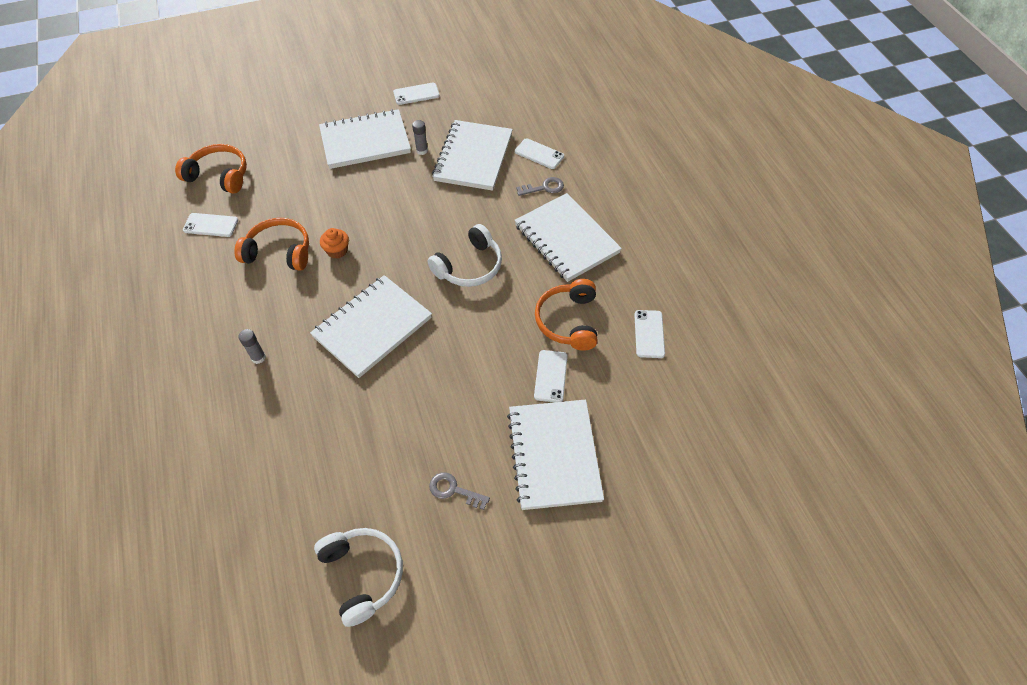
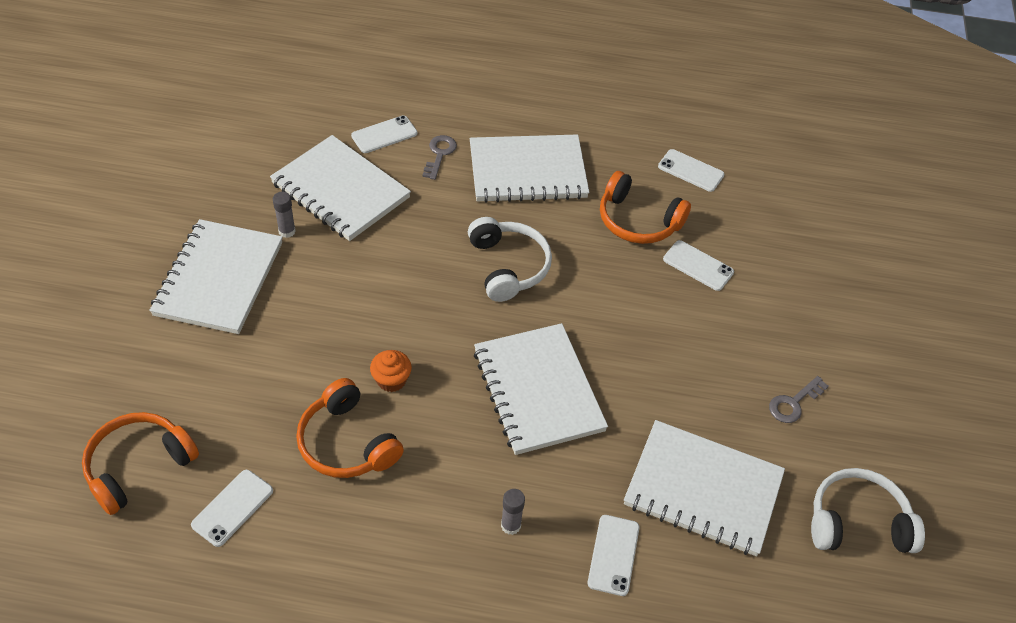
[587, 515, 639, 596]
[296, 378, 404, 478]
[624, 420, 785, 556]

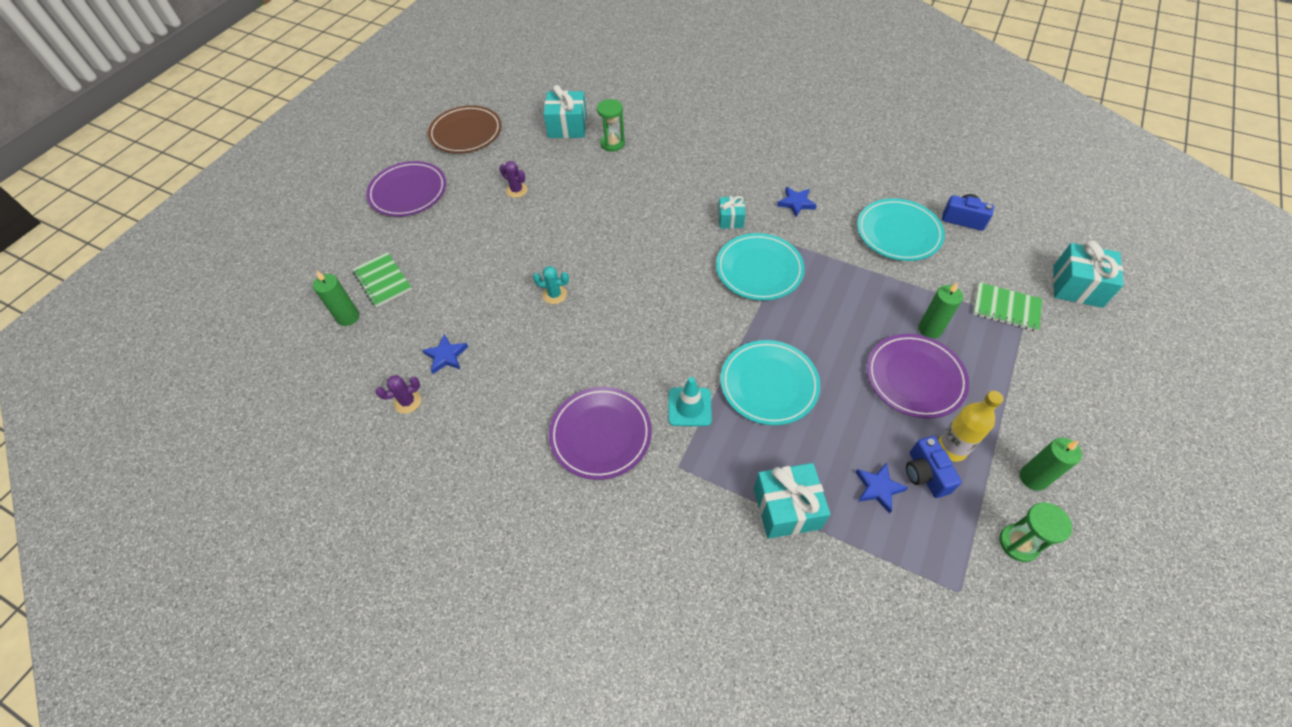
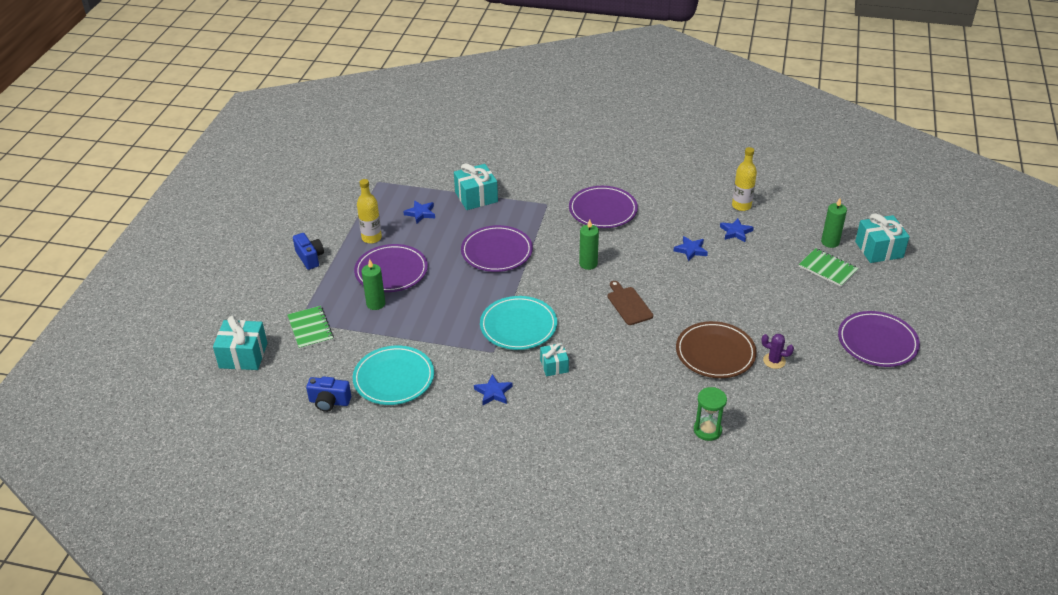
[855, 213, 910, 263]
[676, 321, 757, 378]
[533, 266, 569, 304] (first image)
[287, 306, 334, 349]
[461, 225, 533, 272]
[732, 147, 757, 211]
[668, 377, 712, 426] (first image)
[293, 233, 324, 270]
[579, 220, 599, 270]
[999, 502, 1072, 562] (first image)
[674, 236, 708, 261]
[608, 281, 653, 325]

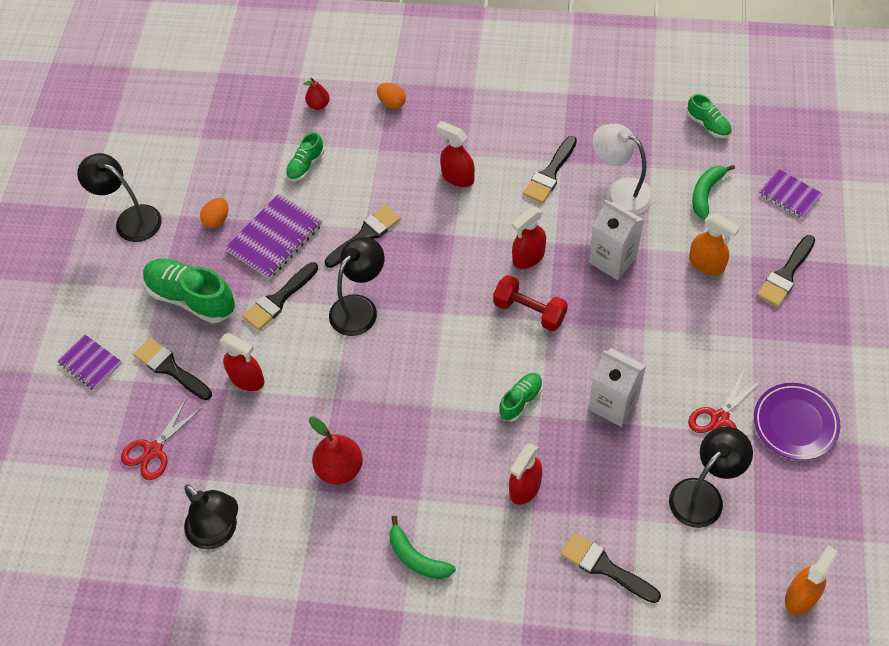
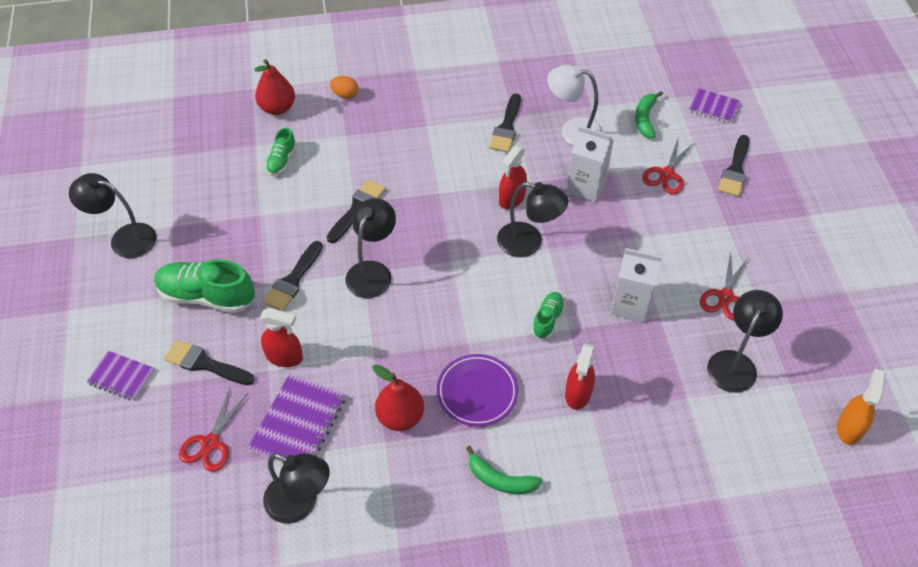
[254, 59, 295, 115]
[687, 94, 732, 138] (first image)
[436, 121, 475, 187] (first image)
[248, 374, 346, 463]
[200, 198, 228, 228] (first image)
[642, 139, 695, 194]
[497, 182, 568, 257]
[437, 354, 518, 427]
[561, 533, 661, 603] (first image)

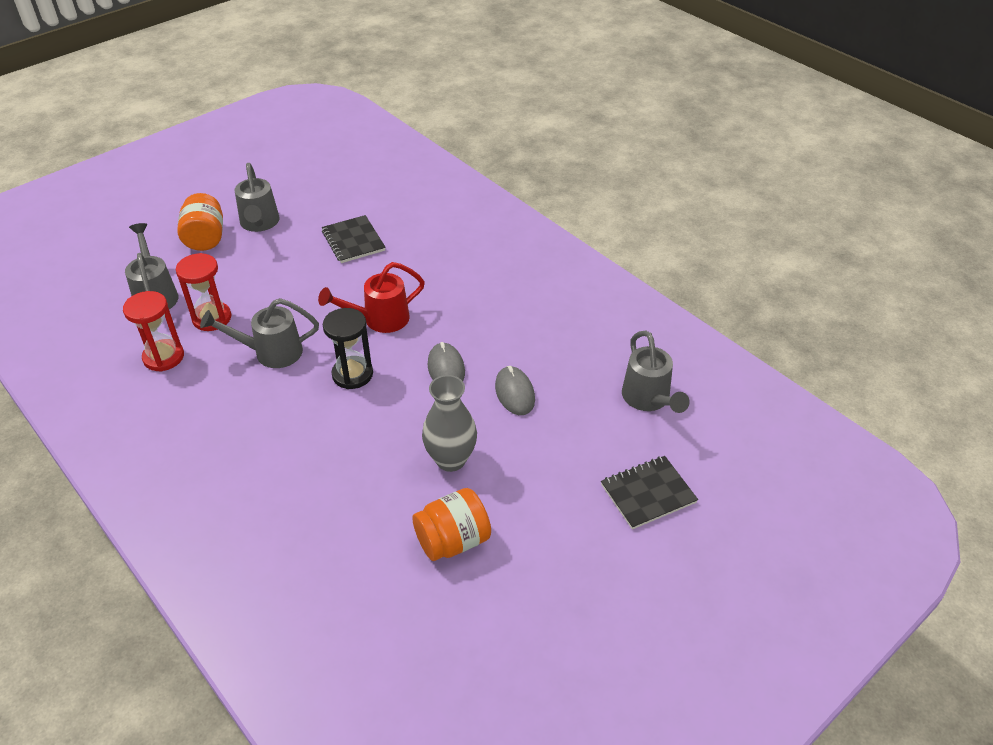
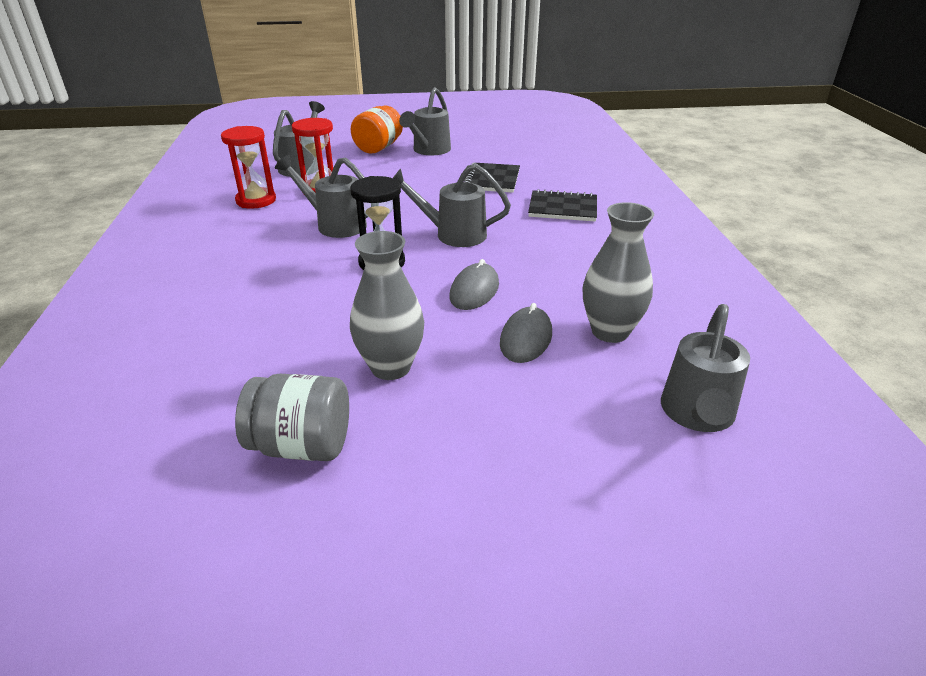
[393, 164, 511, 247]
[528, 189, 597, 222]
[235, 374, 349, 461]
[583, 202, 654, 343]

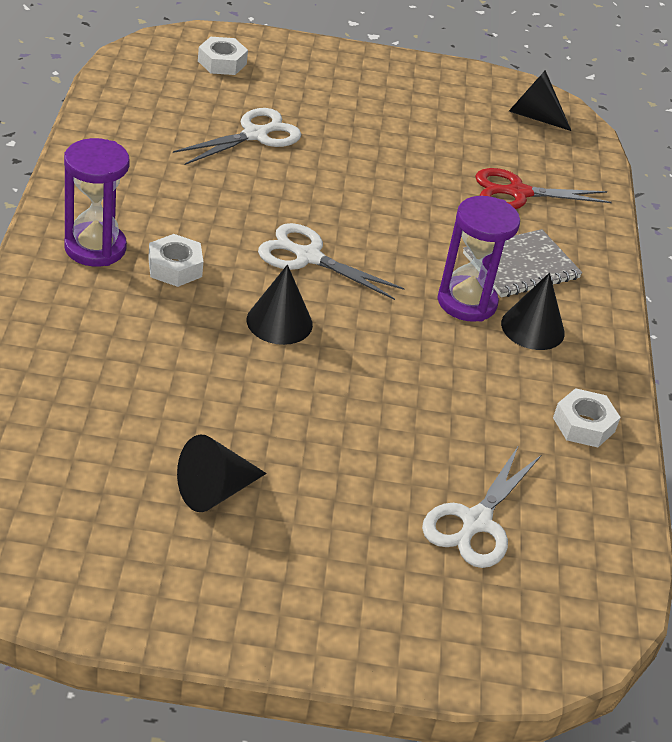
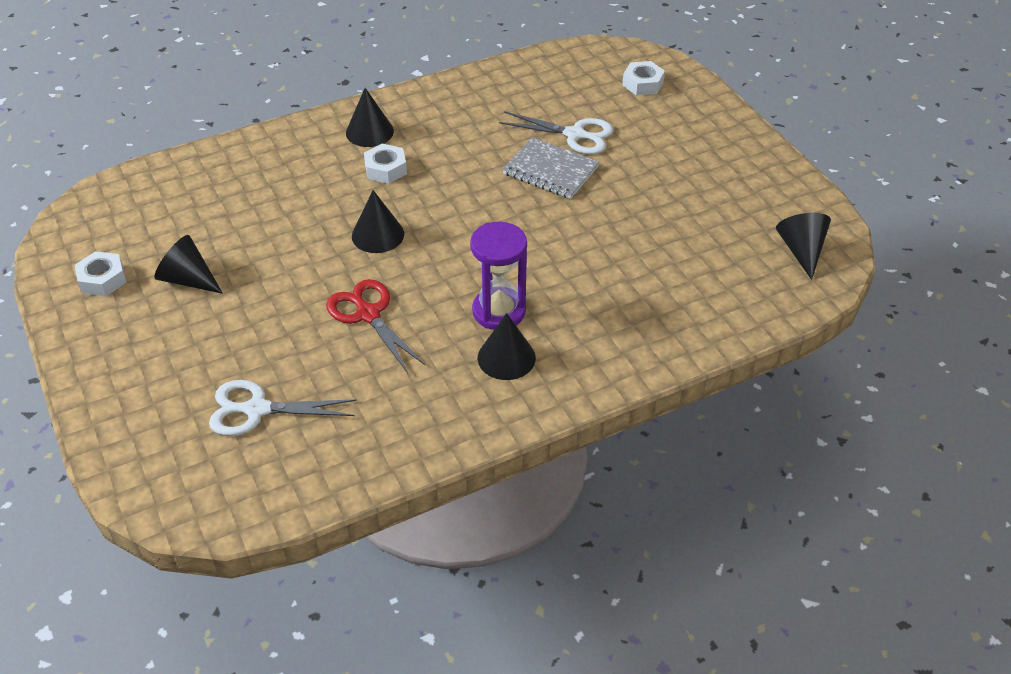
[346, 88, 394, 147]
[326, 279, 426, 373]
[258, 223, 405, 300] (first image)
[502, 137, 599, 199]
[75, 251, 127, 296]

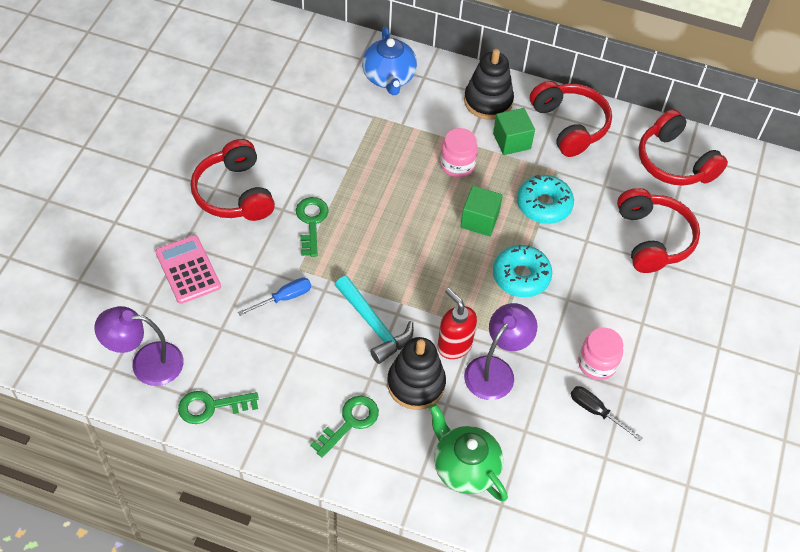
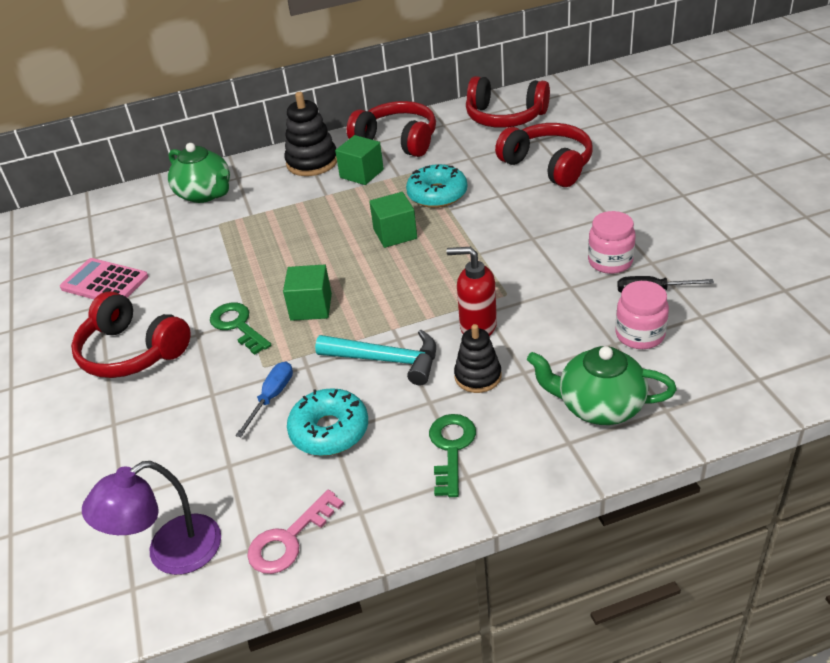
[168, 143, 230, 203]
[616, 281, 669, 349]
[60, 258, 148, 299]
[287, 388, 368, 456]
[464, 303, 537, 400] (first image)
[454, 324, 501, 393]
[247, 490, 344, 574]
[283, 264, 332, 321]

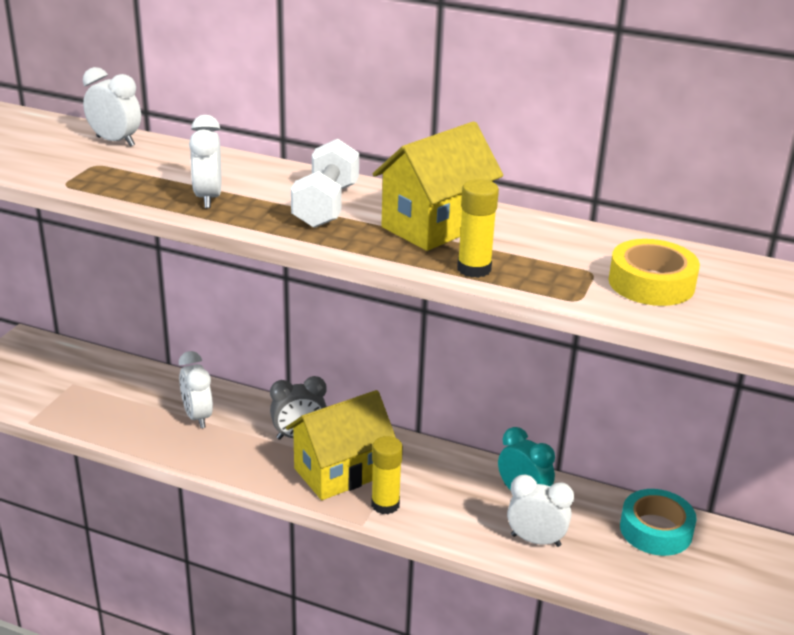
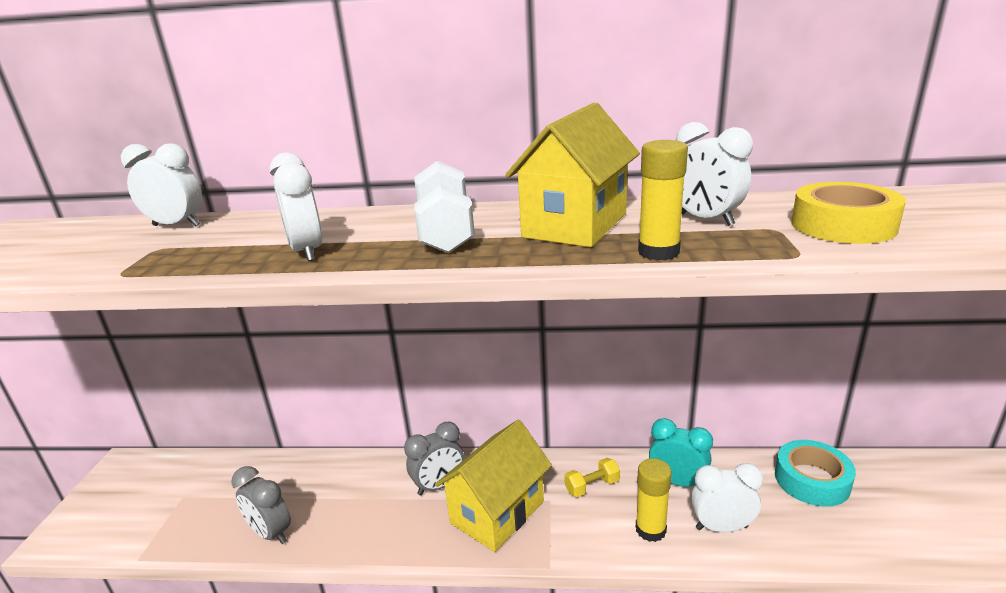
[676, 122, 753, 226]
[636, 458, 672, 542]
[564, 458, 620, 497]
[231, 466, 291, 544]

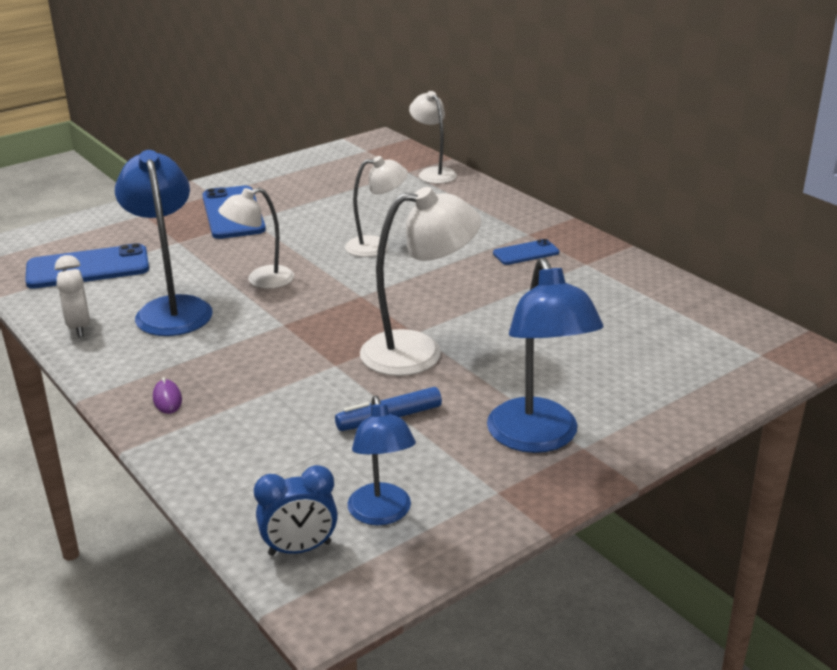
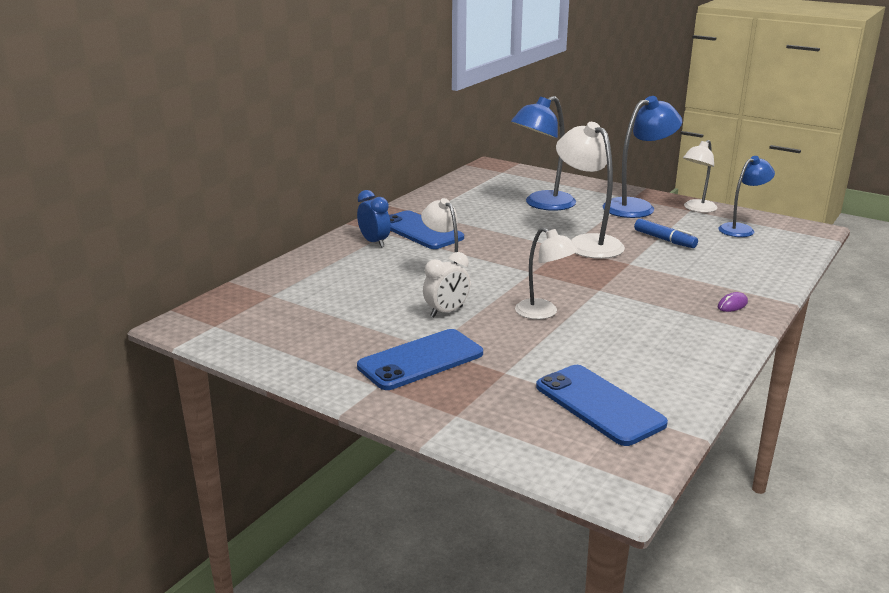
[683, 140, 717, 213]
[511, 96, 576, 211]
[389, 210, 464, 249]
[423, 252, 470, 317]
[357, 190, 391, 247]

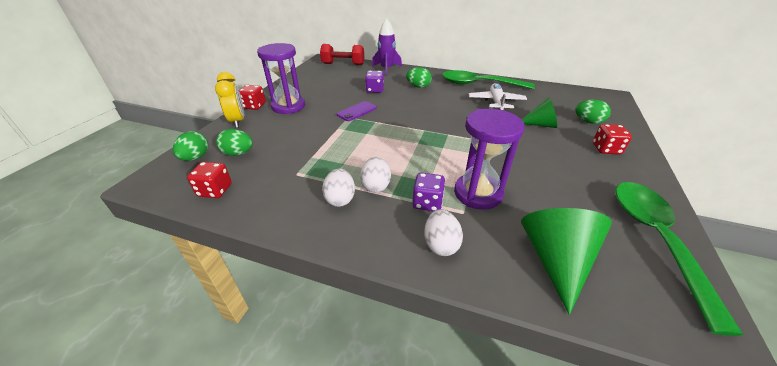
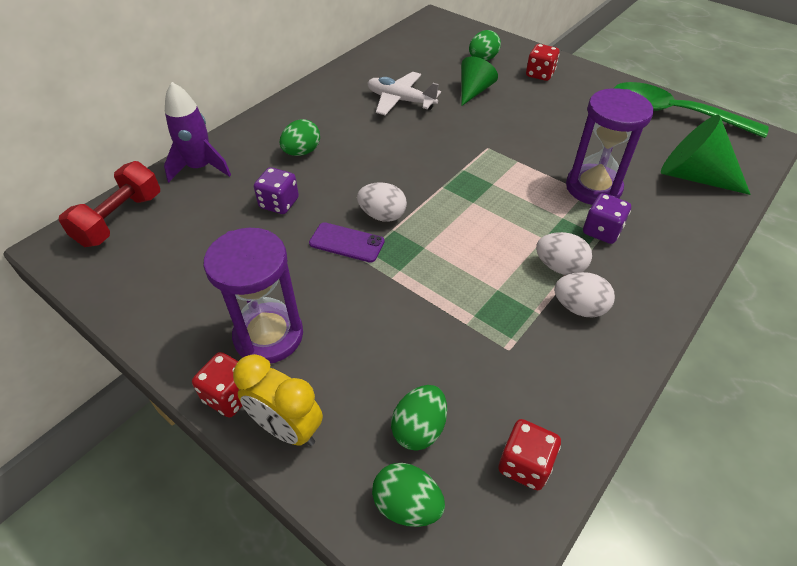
[442, 70, 535, 89] (first image)
[233, 354, 323, 446]
[309, 222, 385, 263]
[357, 182, 407, 222]

